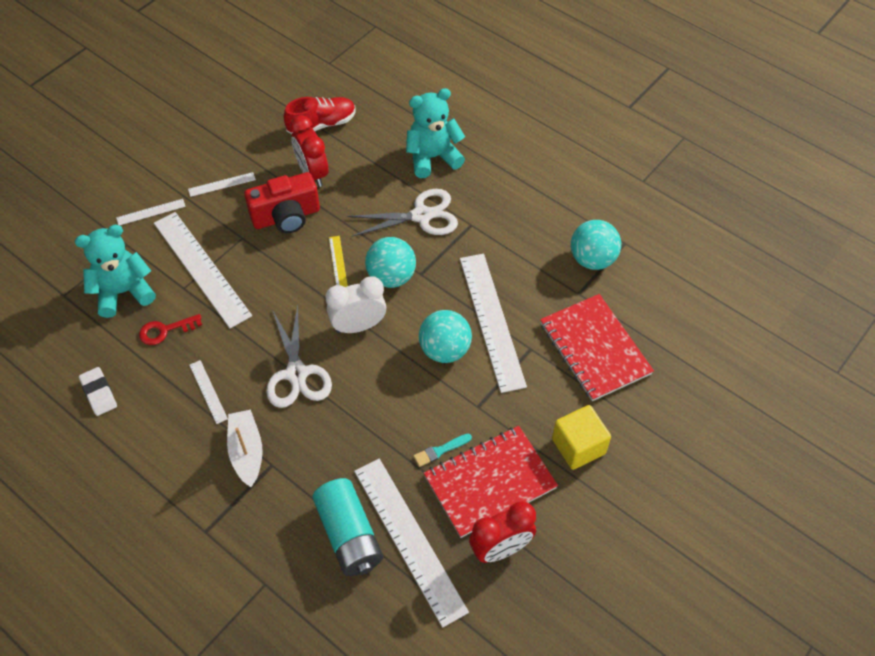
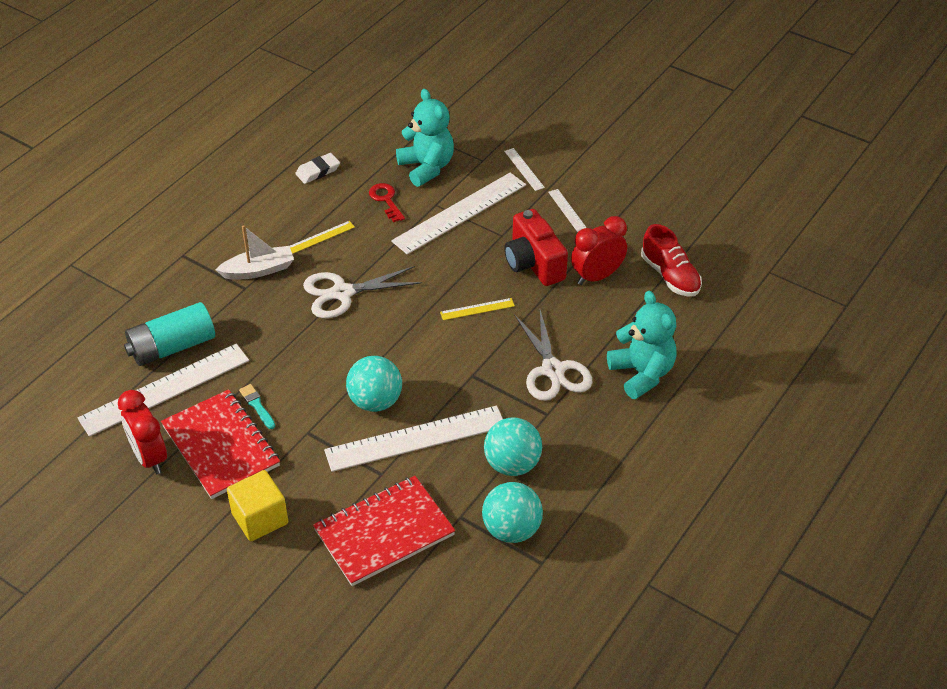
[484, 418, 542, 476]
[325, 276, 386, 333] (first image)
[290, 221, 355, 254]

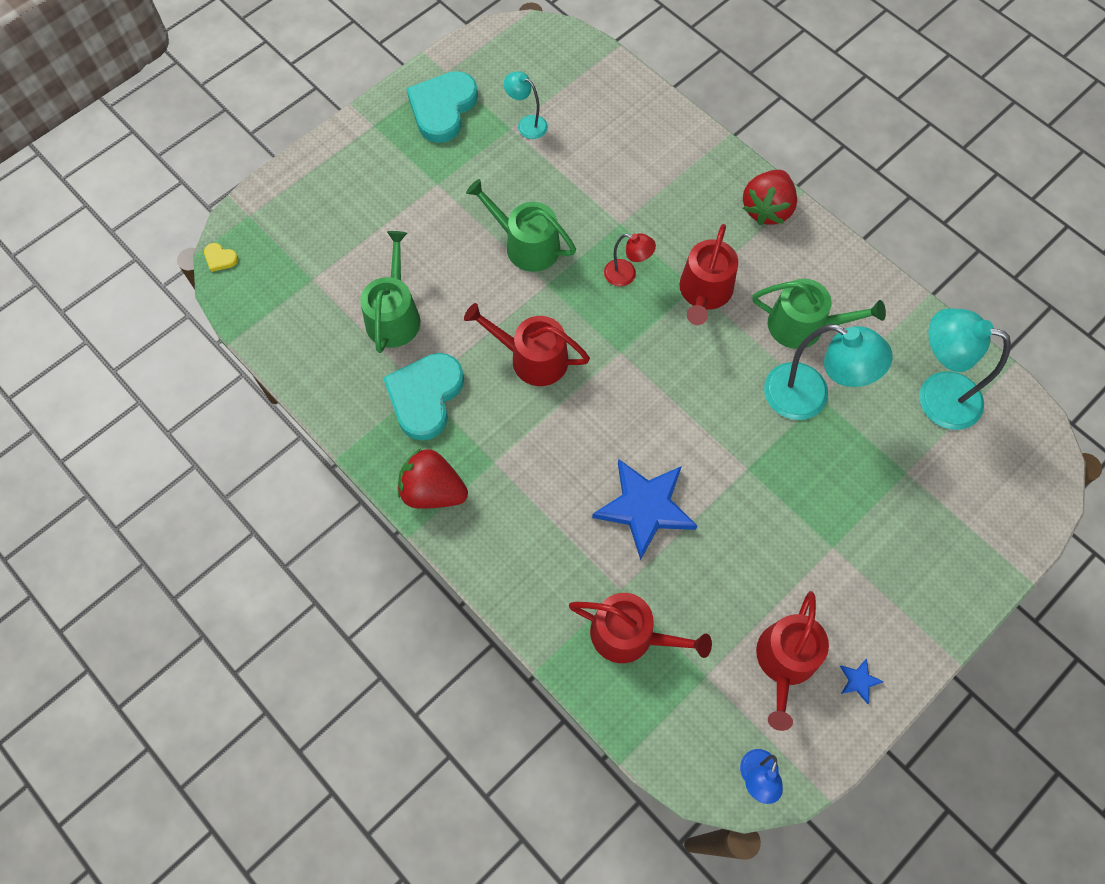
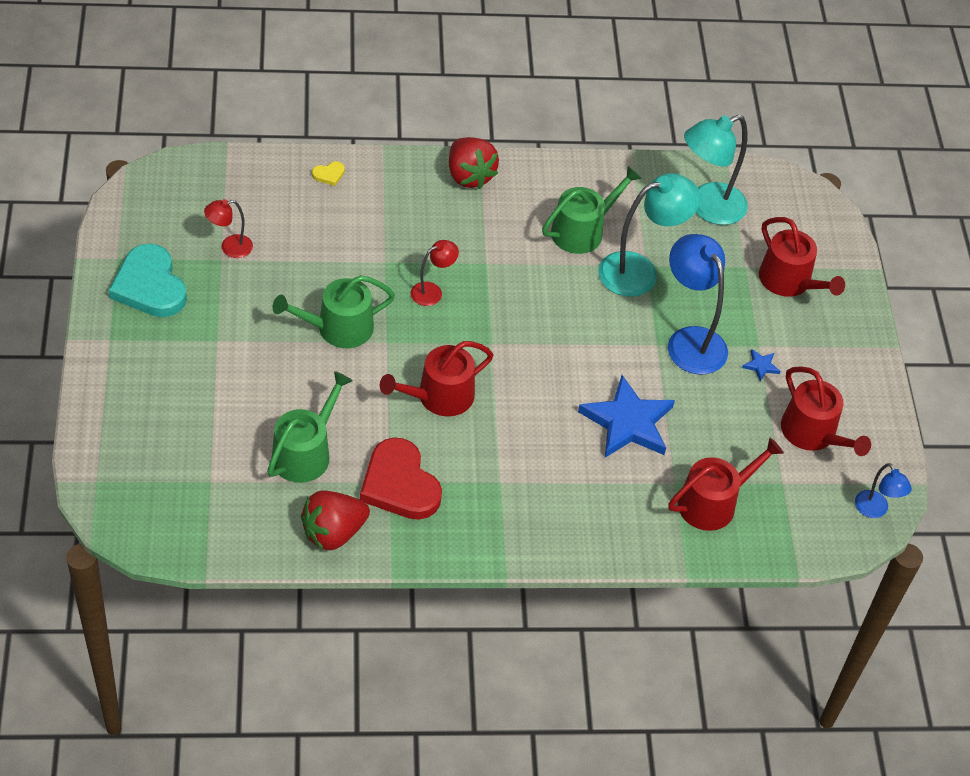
[204, 199, 253, 258]
[759, 217, 845, 297]
[267, 371, 353, 483]
[312, 161, 345, 186]
[360, 437, 442, 520]
[301, 490, 370, 550]
[742, 349, 781, 381]
[668, 234, 728, 374]

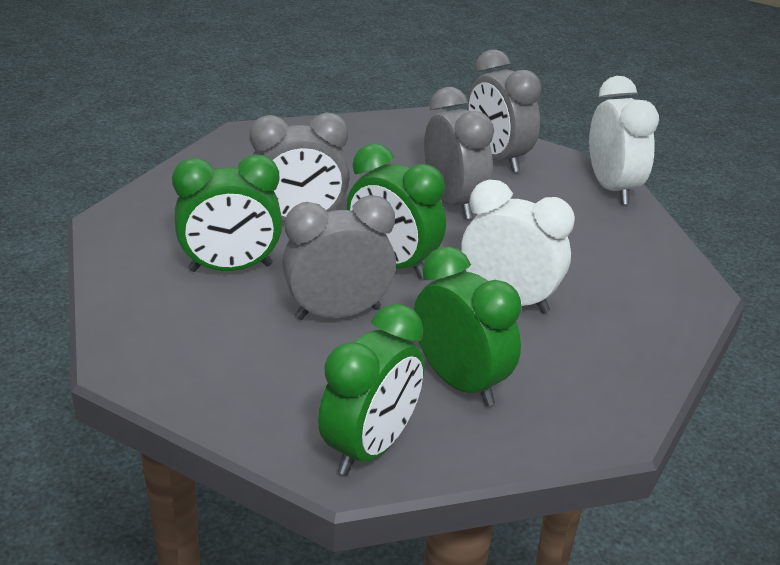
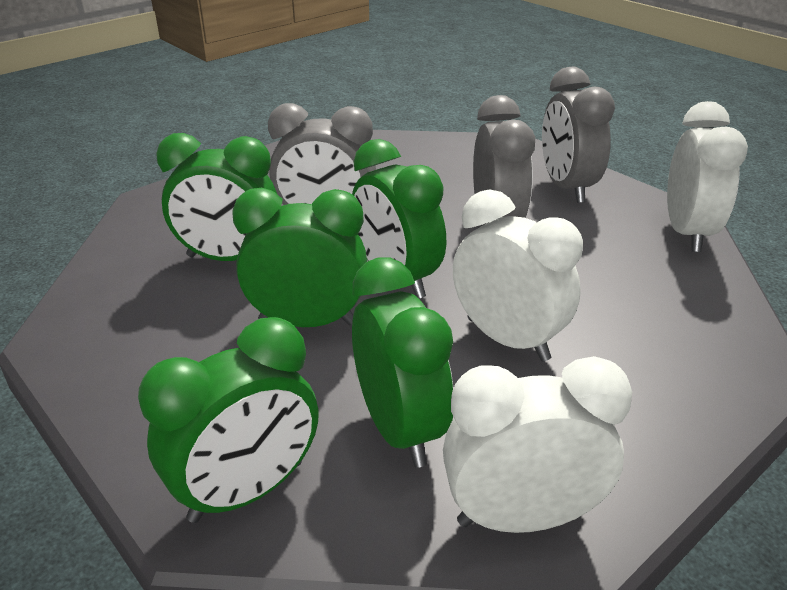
[232, 188, 367, 327]
[443, 356, 632, 533]

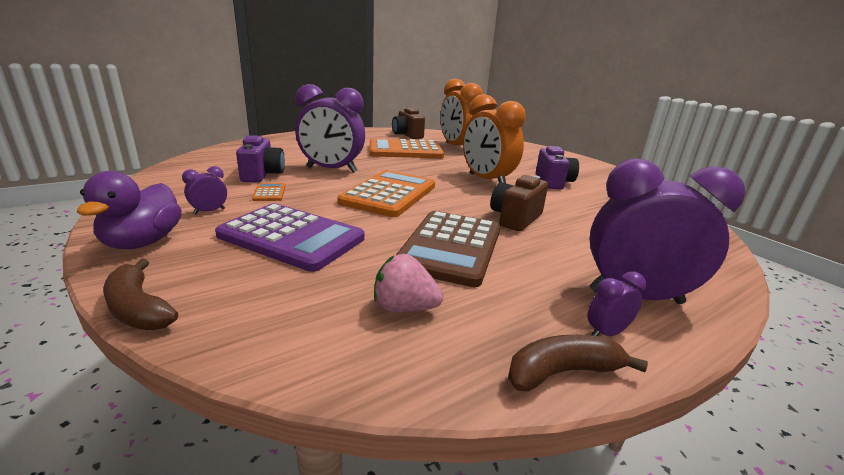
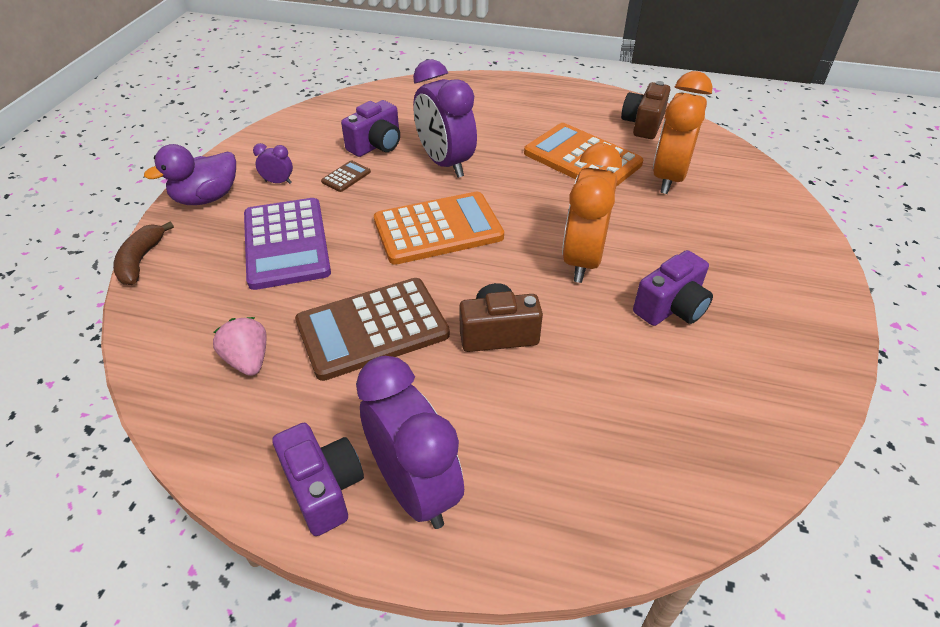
[321, 160, 371, 192]
[272, 423, 364, 536]
[508, 335, 648, 391] (first image)

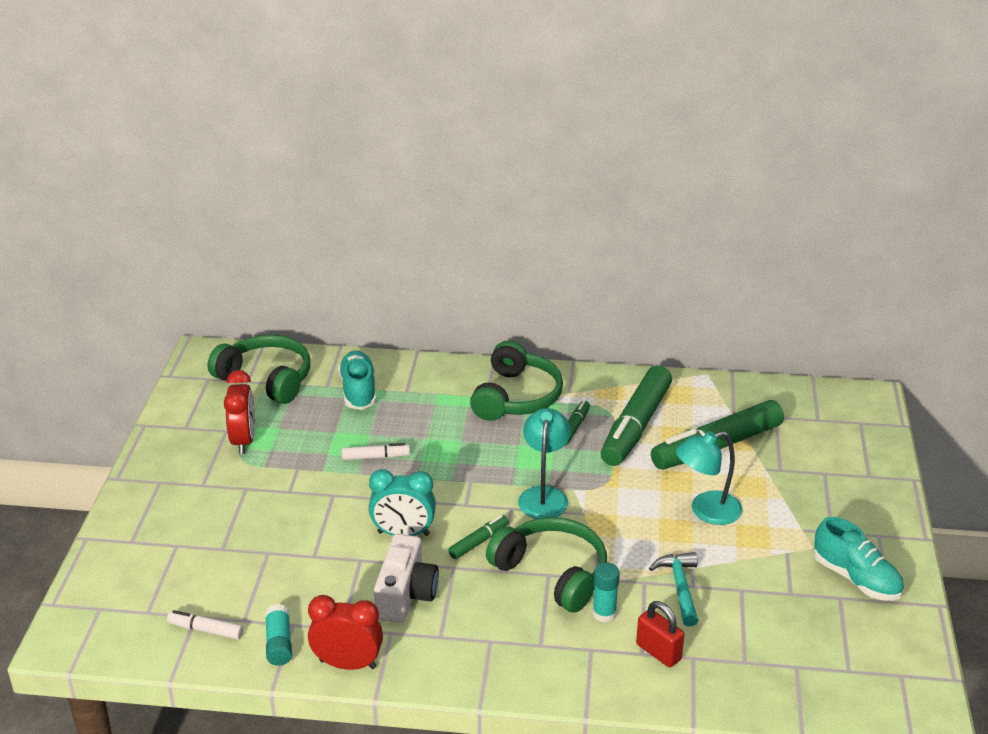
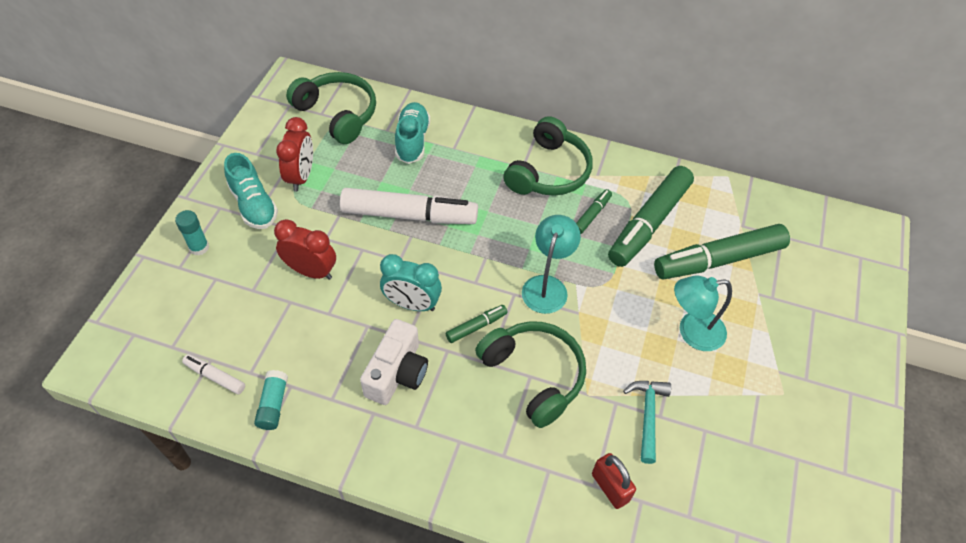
[340, 188, 478, 224]
[224, 153, 278, 229]
[175, 210, 209, 256]
[274, 219, 336, 280]

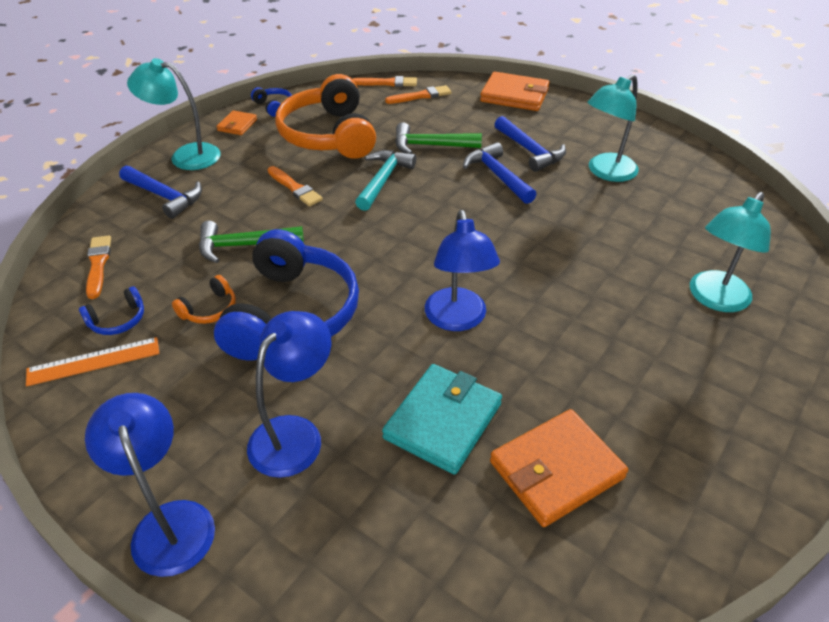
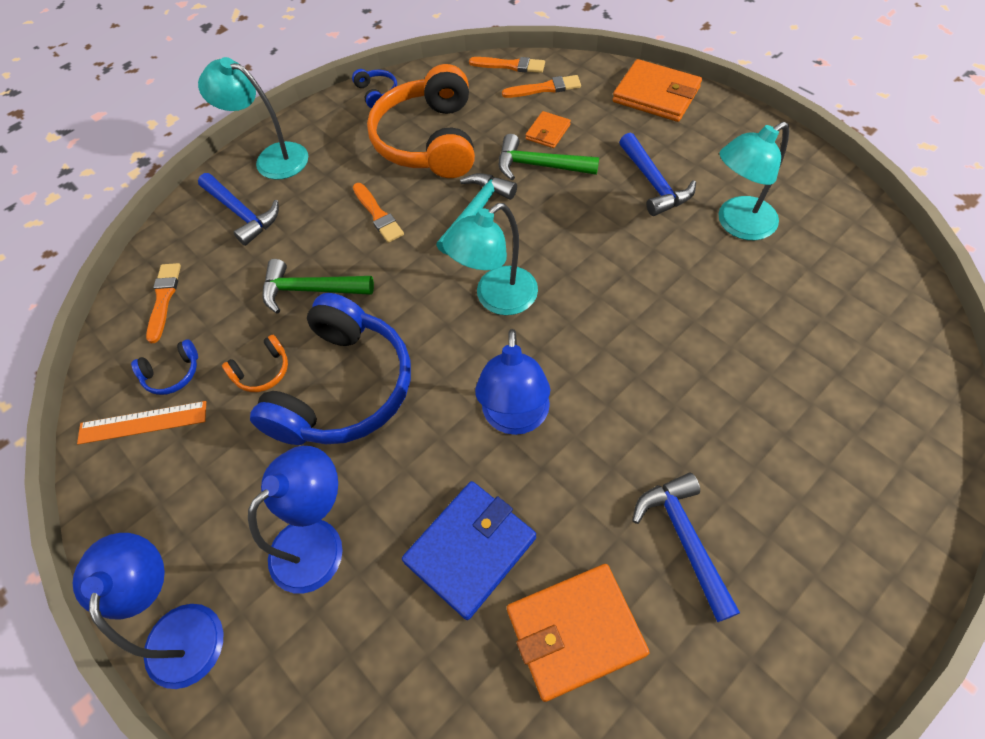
[525, 111, 571, 148]
[632, 473, 740, 622]
[443, 203, 538, 315]
[402, 481, 536, 620]

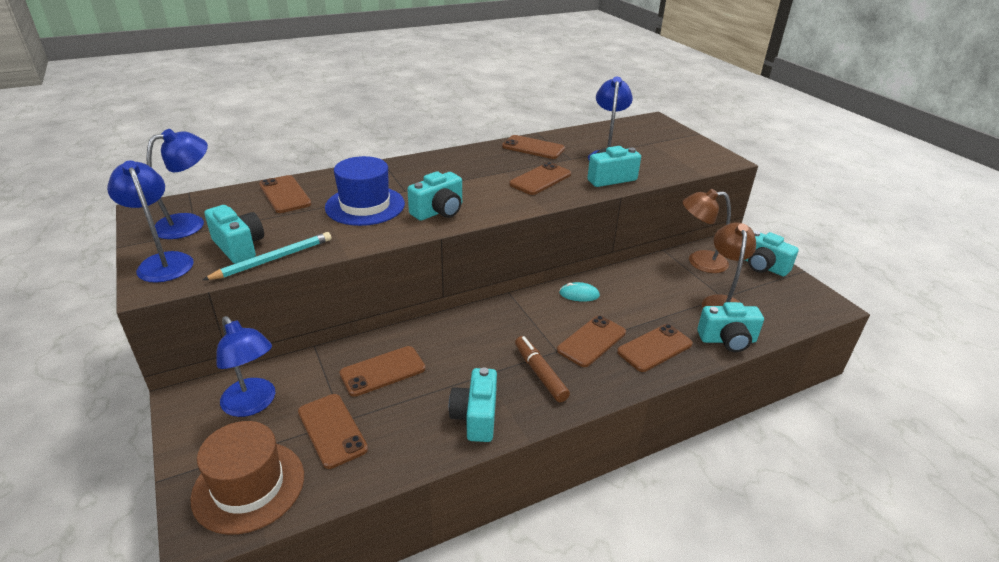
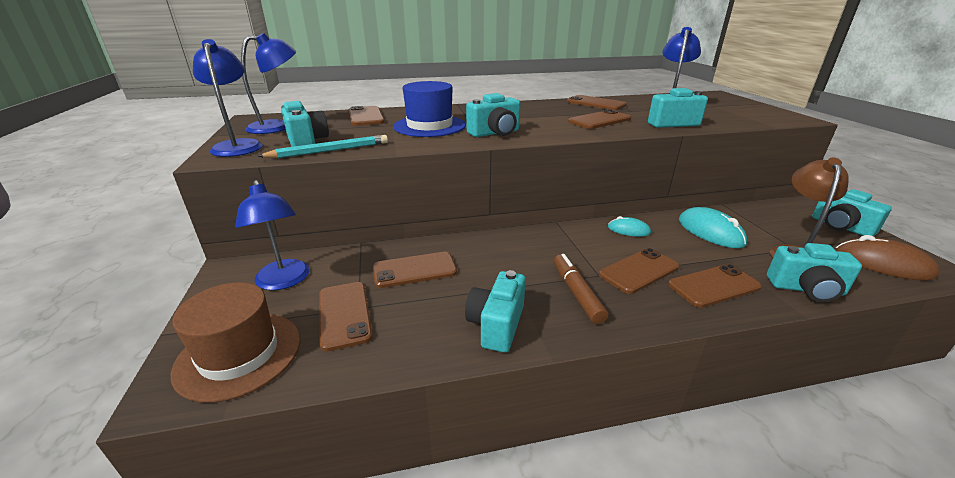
[682, 189, 731, 273] (first image)
[679, 207, 747, 248]
[835, 235, 940, 281]

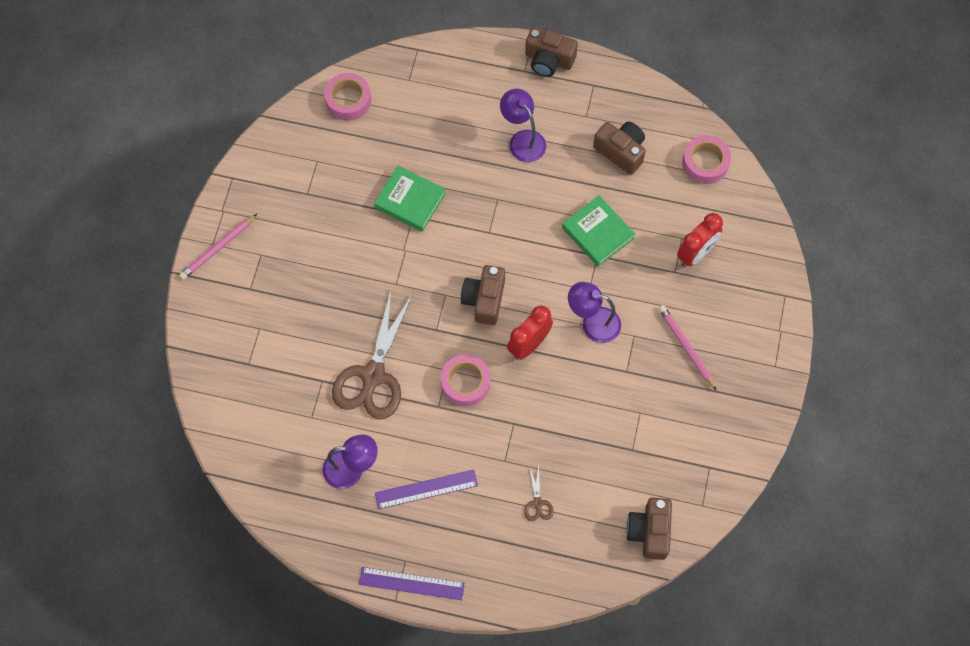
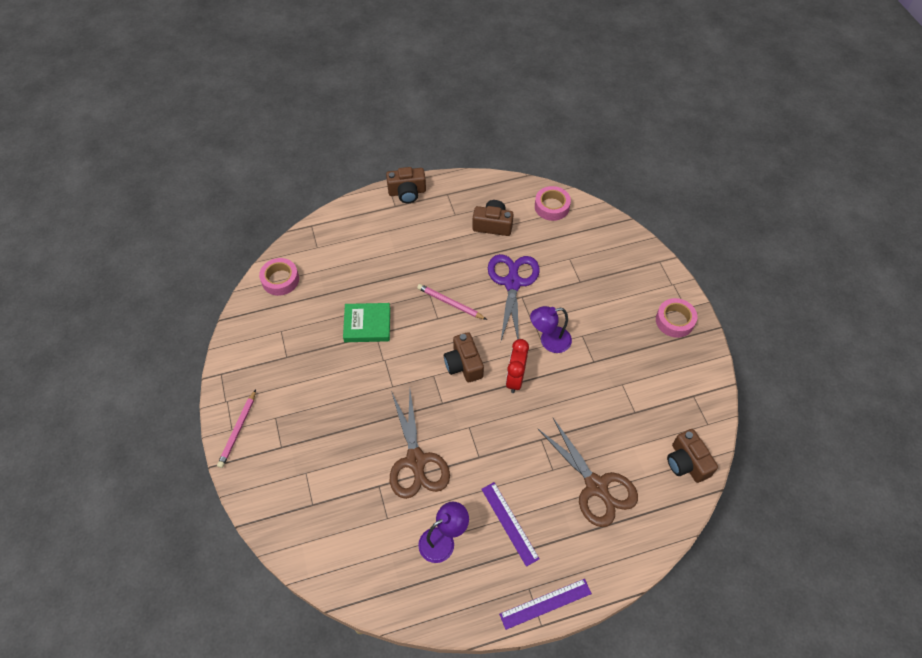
[500, 89, 546, 162] (first image)
[488, 254, 540, 340]
[677, 213, 723, 267] (first image)
[417, 284, 487, 320]
[656, 298, 697, 338]
[537, 418, 638, 527]
[481, 482, 540, 567]

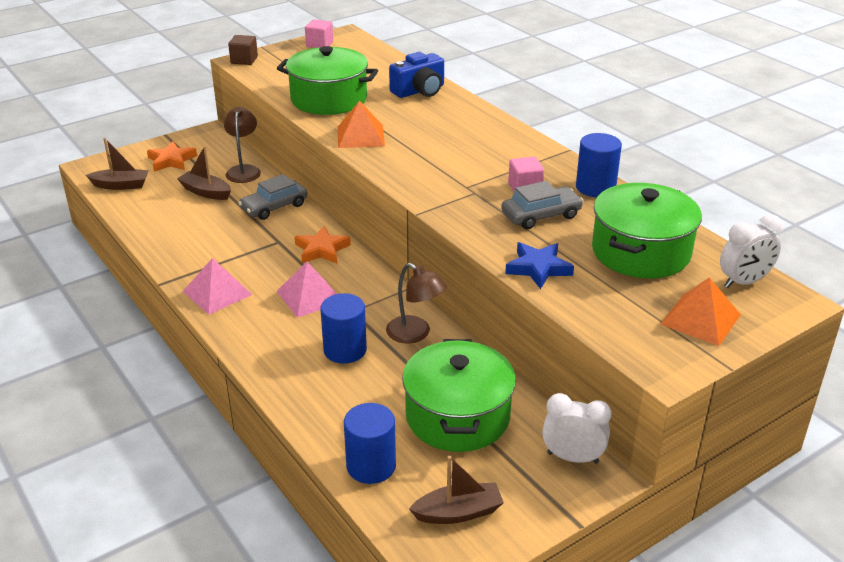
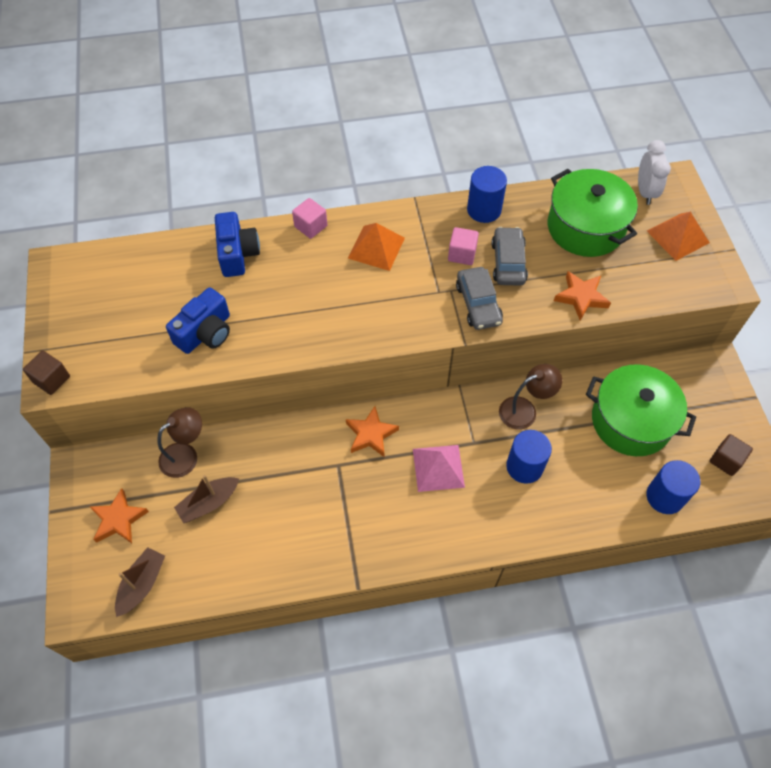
[292, 198, 327, 239]
[166, 287, 230, 354]
[348, 223, 405, 271]
[157, 407, 202, 478]
[456, 267, 503, 330]
[554, 271, 611, 320]
[183, 258, 252, 315] (first image)
[542, 393, 611, 464] (first image)
[710, 434, 753, 476]

